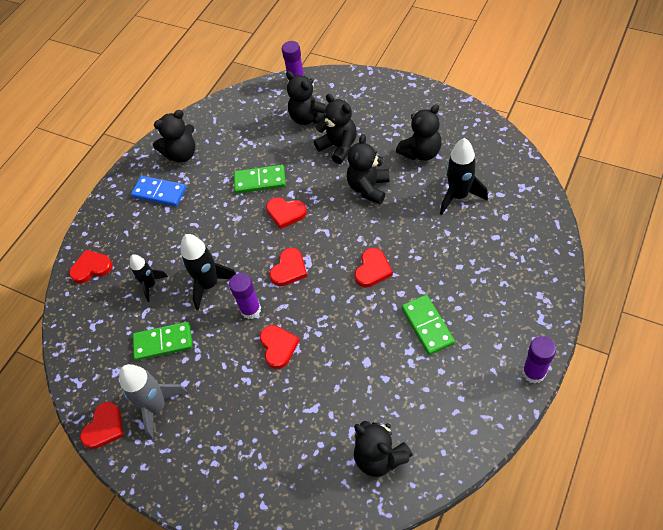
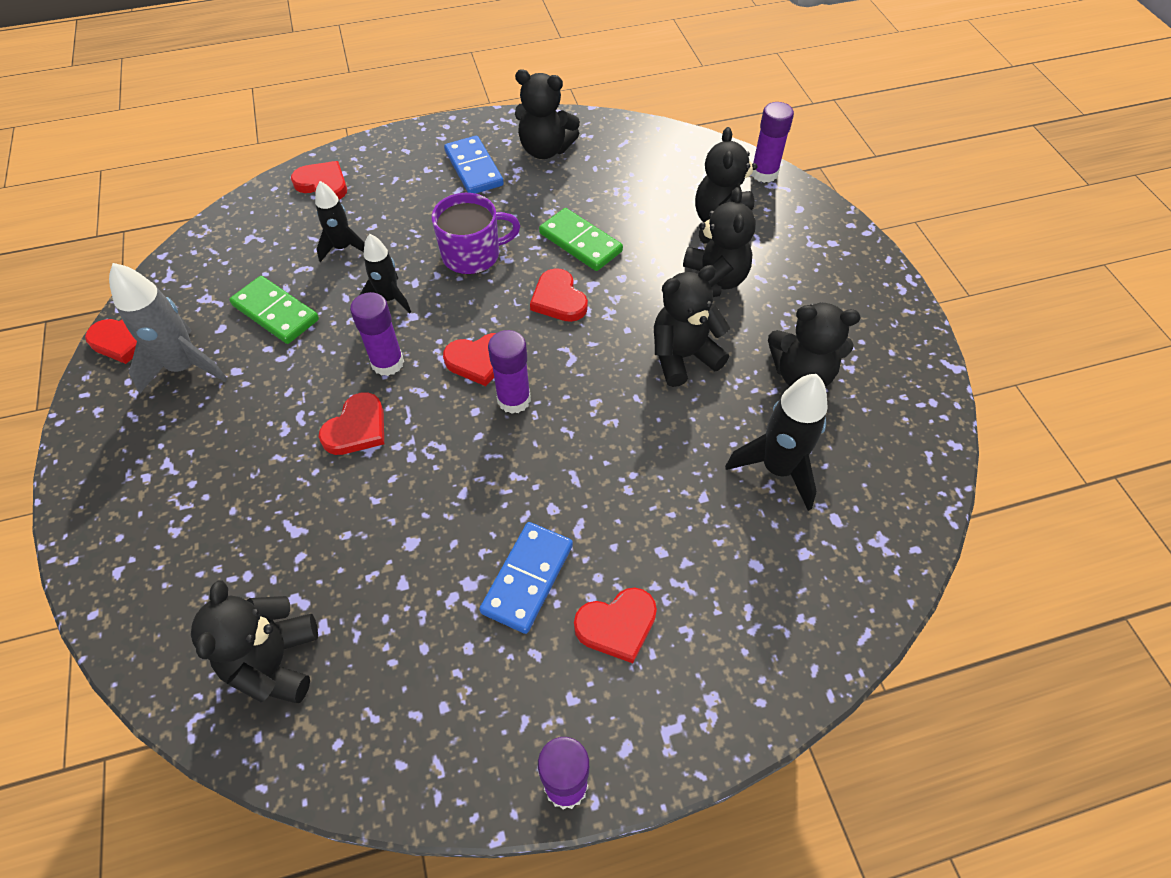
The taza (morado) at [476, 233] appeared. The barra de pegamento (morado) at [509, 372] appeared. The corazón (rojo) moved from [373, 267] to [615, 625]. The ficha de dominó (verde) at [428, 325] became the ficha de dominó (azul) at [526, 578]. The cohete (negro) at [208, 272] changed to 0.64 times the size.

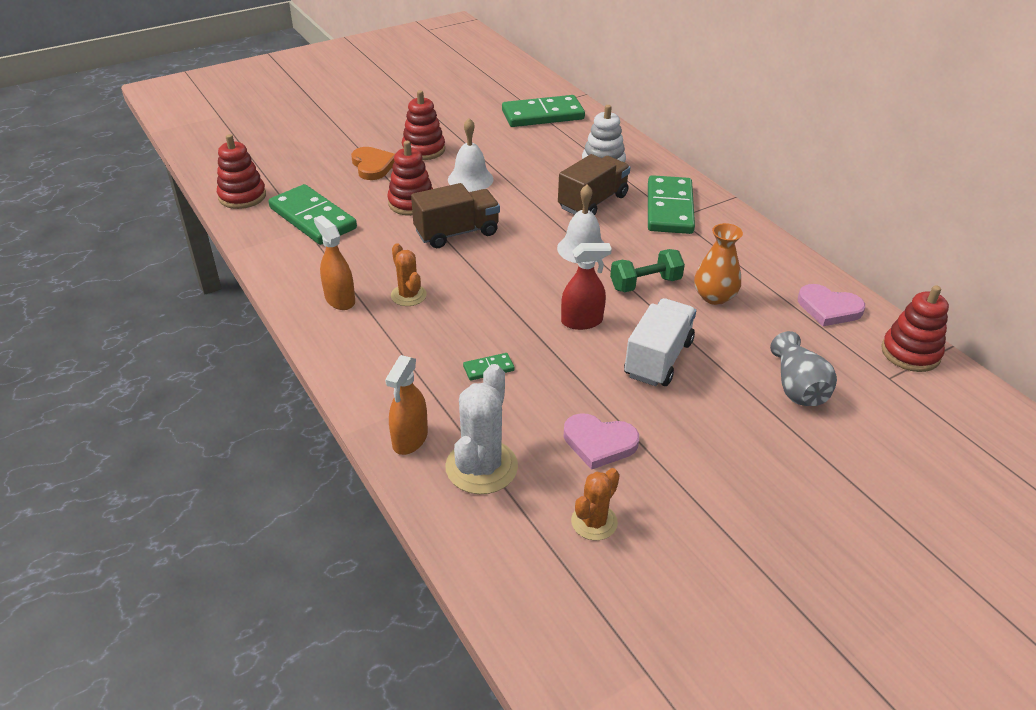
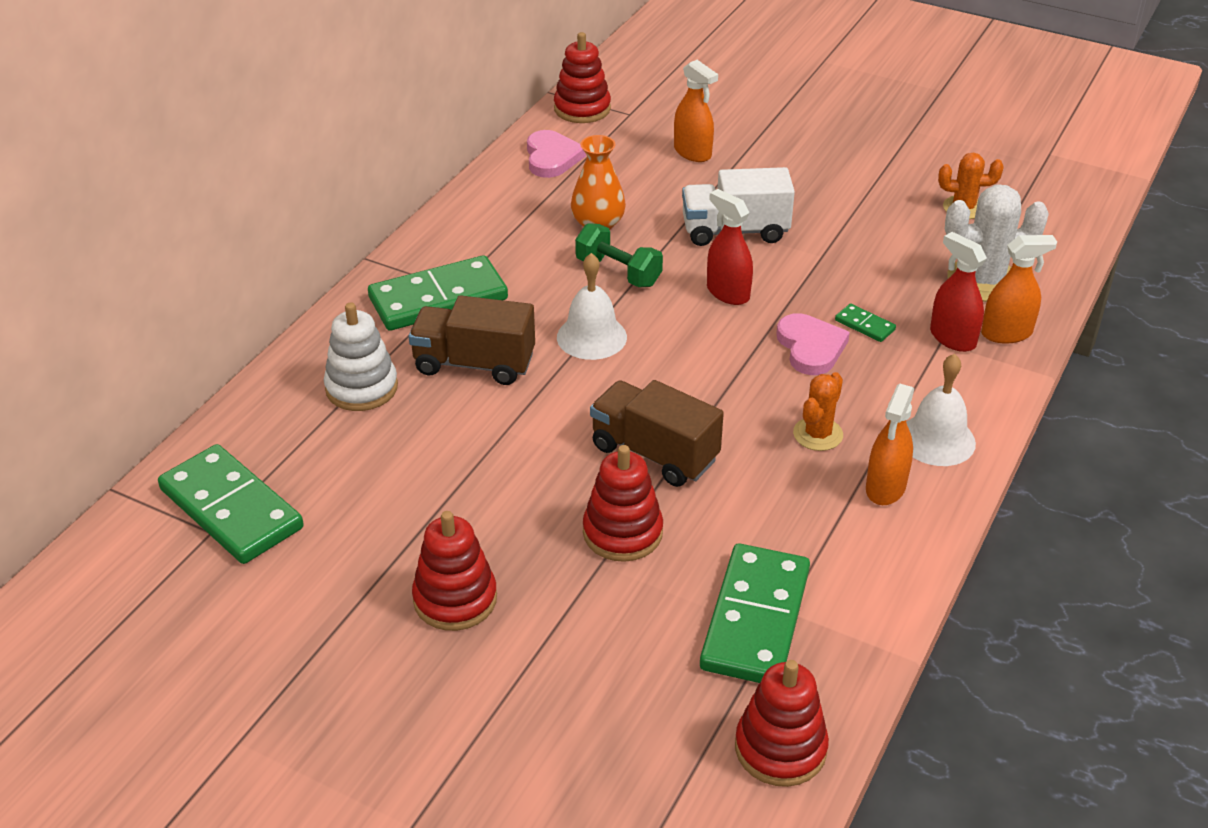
The corazón (naranja) at [373, 163] disappeared. The pulverizador (rojo) at [958, 292] appeared. The campana (blanco) moved from [471, 155] to [941, 410]. The corazón (rosa) moved from [601, 441] to [813, 344]. The florero (gris) at [803, 368] was replaced by the pulverizador (naranja) at [696, 111].

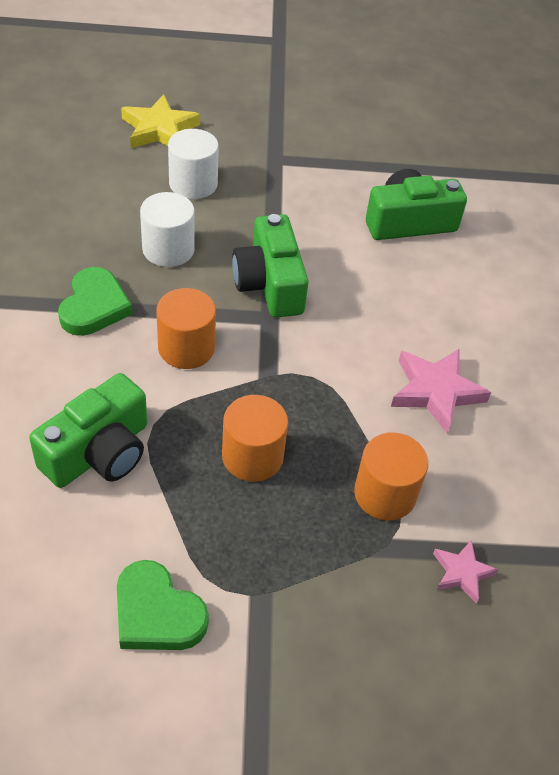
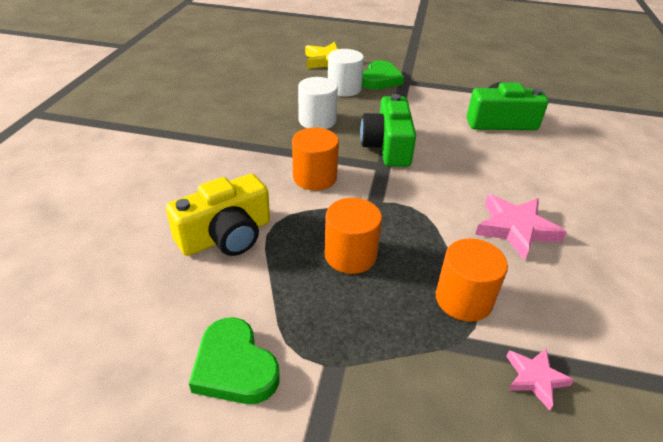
The corazón (verde) moved from [95, 301] to [383, 75]. The cámara (verde) at [88, 430] became the cámara (amarillo) at [218, 215].

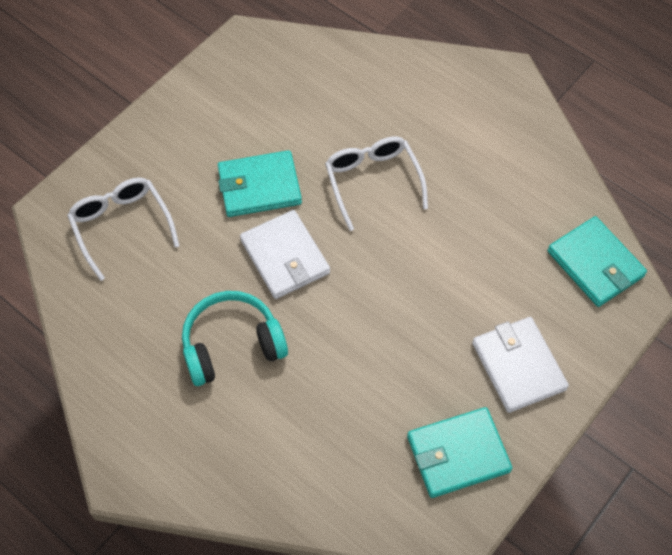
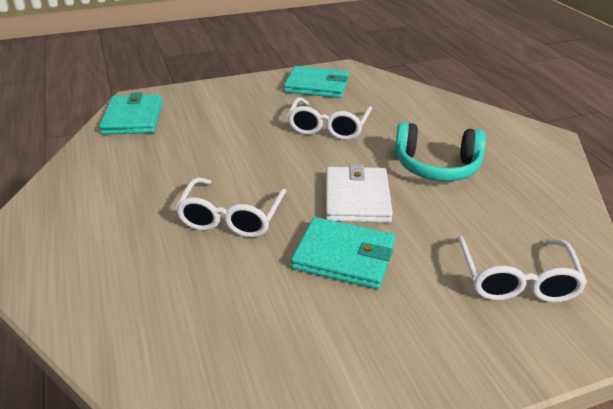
The cartera (blanco) at [520, 365] disappeared. The gafas (blanco) at [329, 118] appeared.

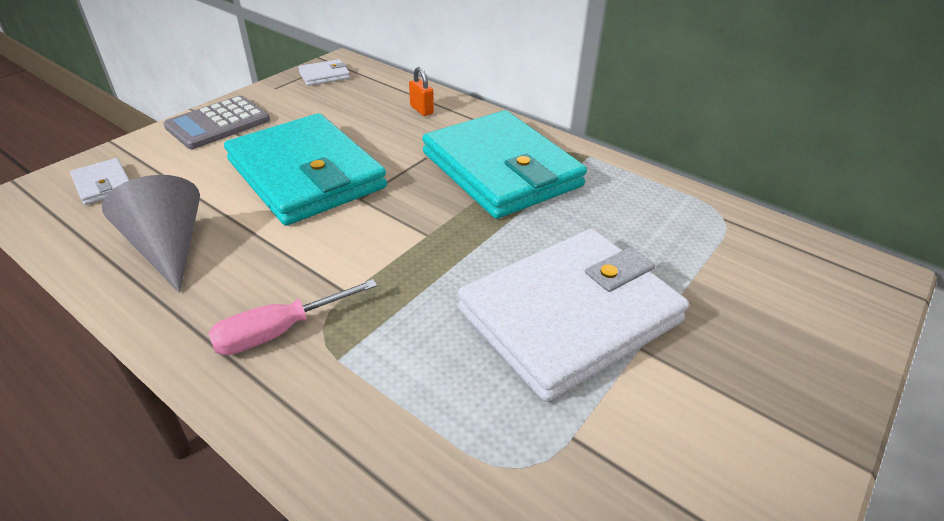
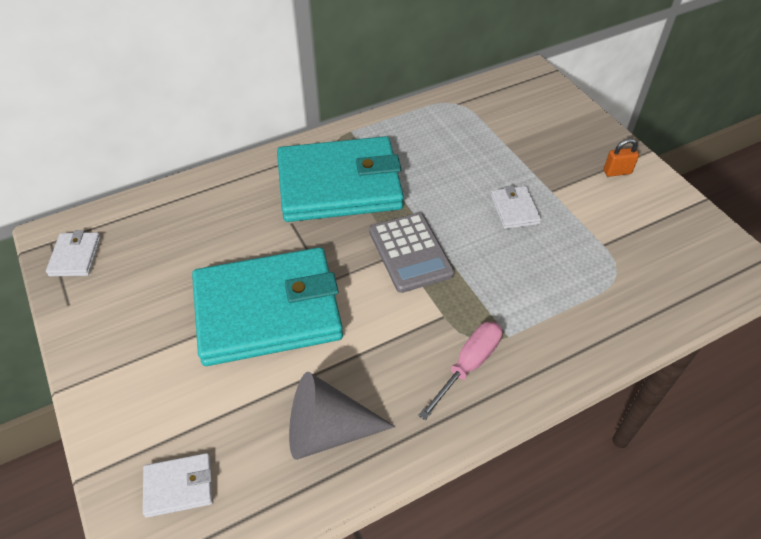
The calculadora (gris) moved from [216, 122] to [411, 253]. The candado (naranja) moved from [421, 91] to [621, 157]. The destornillador (rosa) at [292, 317] turned 135 degrees counterclockwise. The cartera (blanco) at [573, 315] changed to 0.40 times the size.

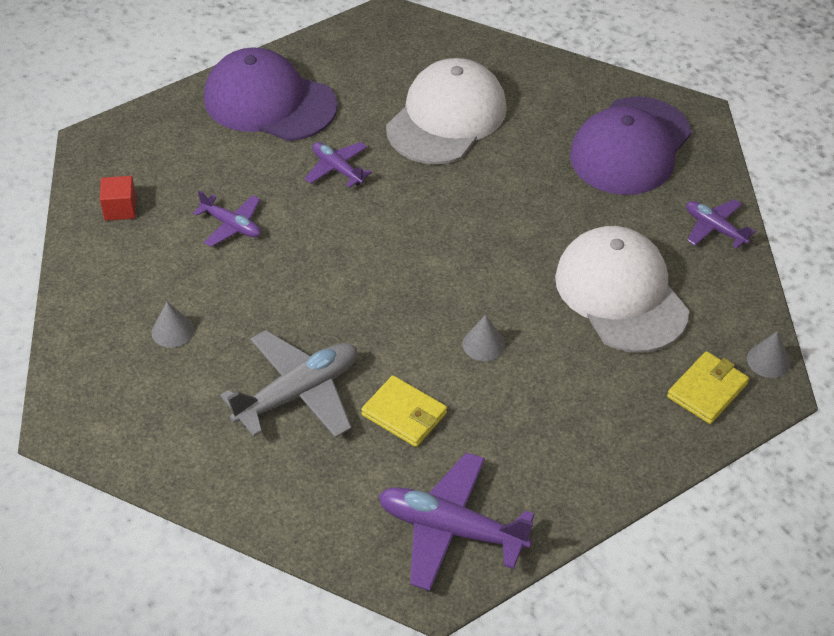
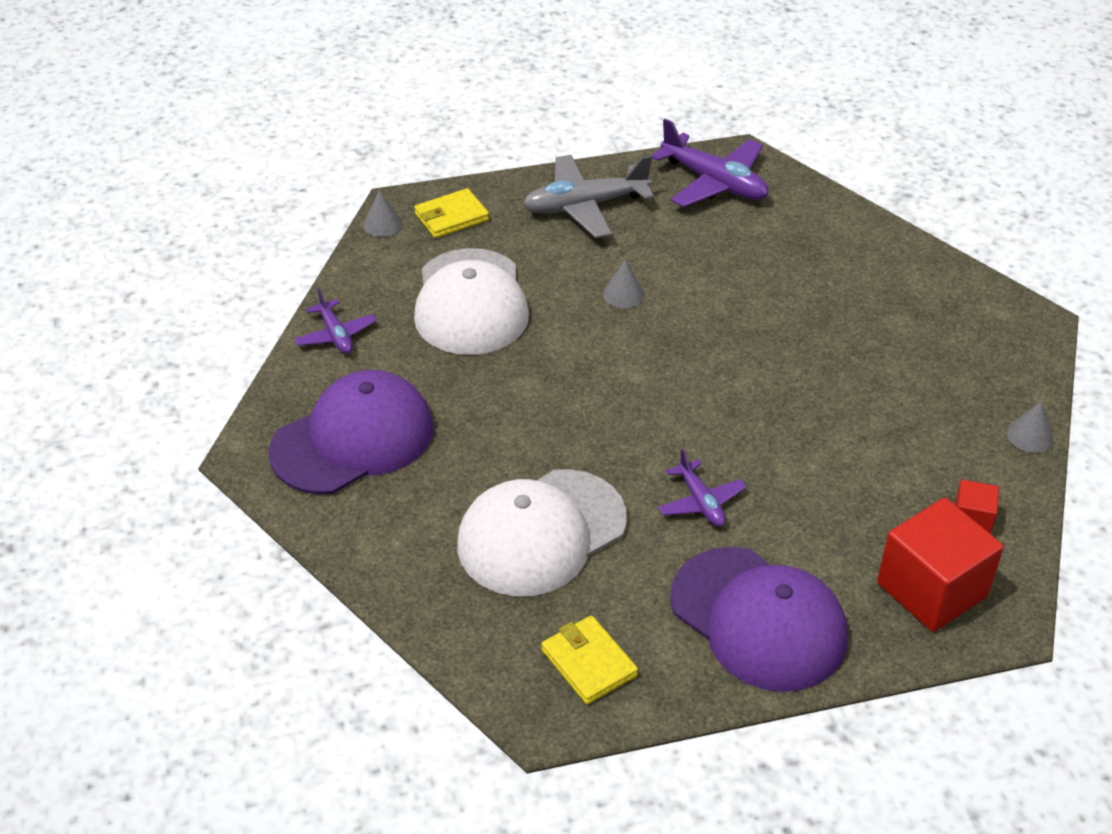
The avión (morado) at [227, 219] disappeared. The cubo (rojo) at [940, 565] appeared. The cono (gris) moved from [173, 325] to [1030, 427]. The avión (gris) moved from [288, 384] to [588, 196]. The cartera (amarillo) moved from [404, 411] to [589, 659].

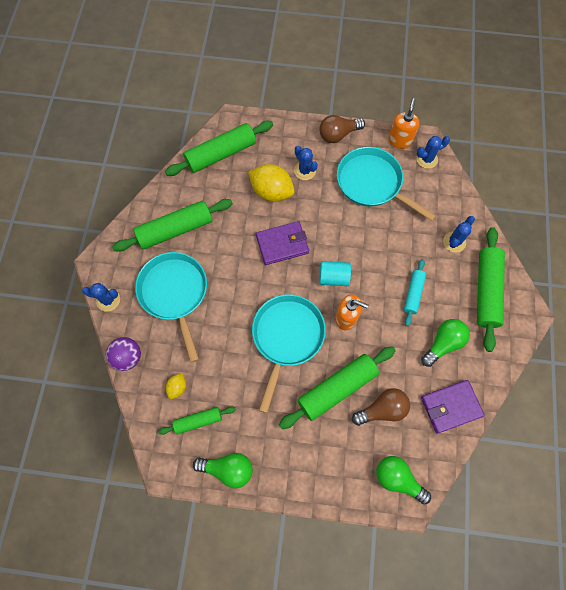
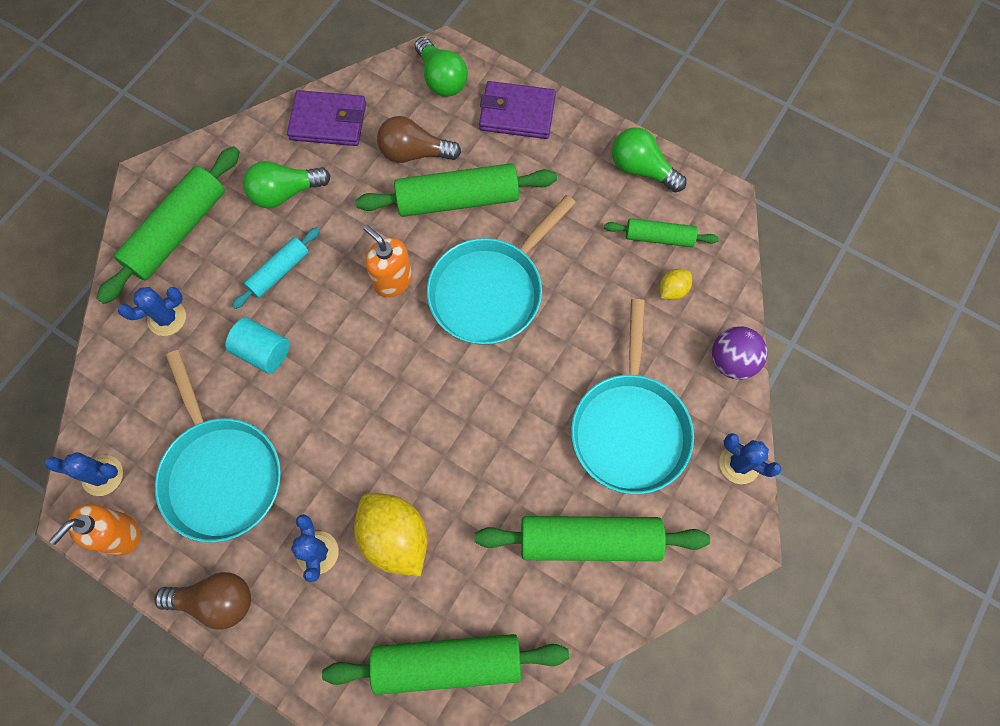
The cartera (morado) moved from [282, 243] to [517, 110]. The cilindro (turquesa) moved from [335, 273] to [257, 345].

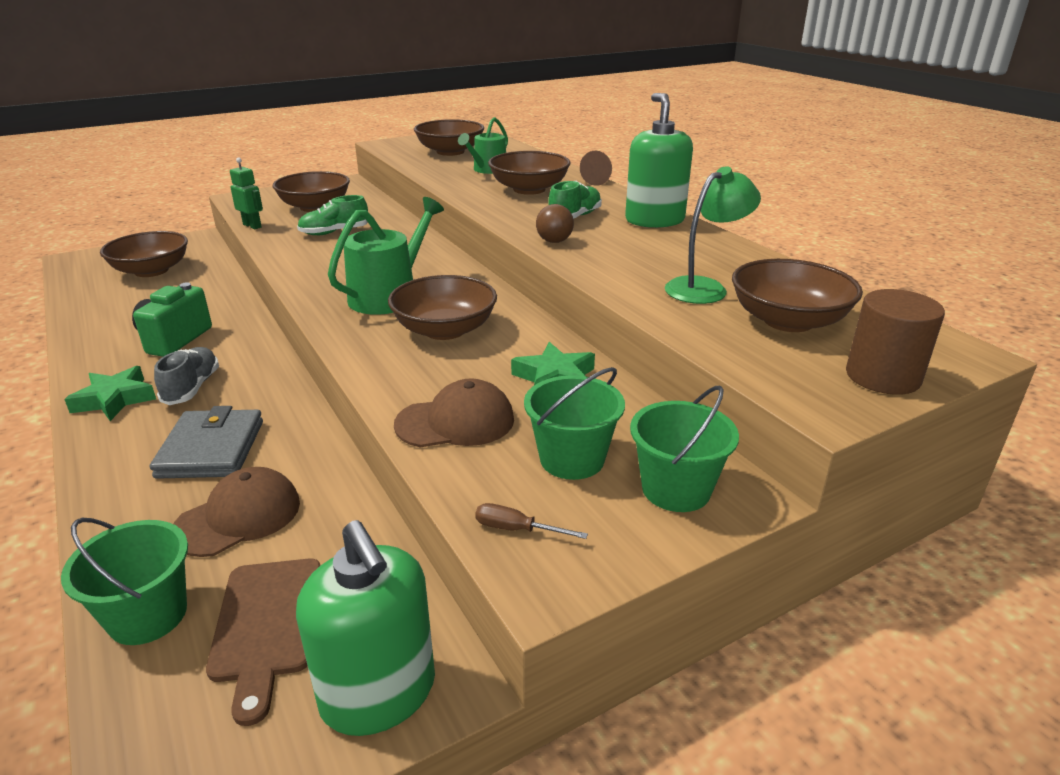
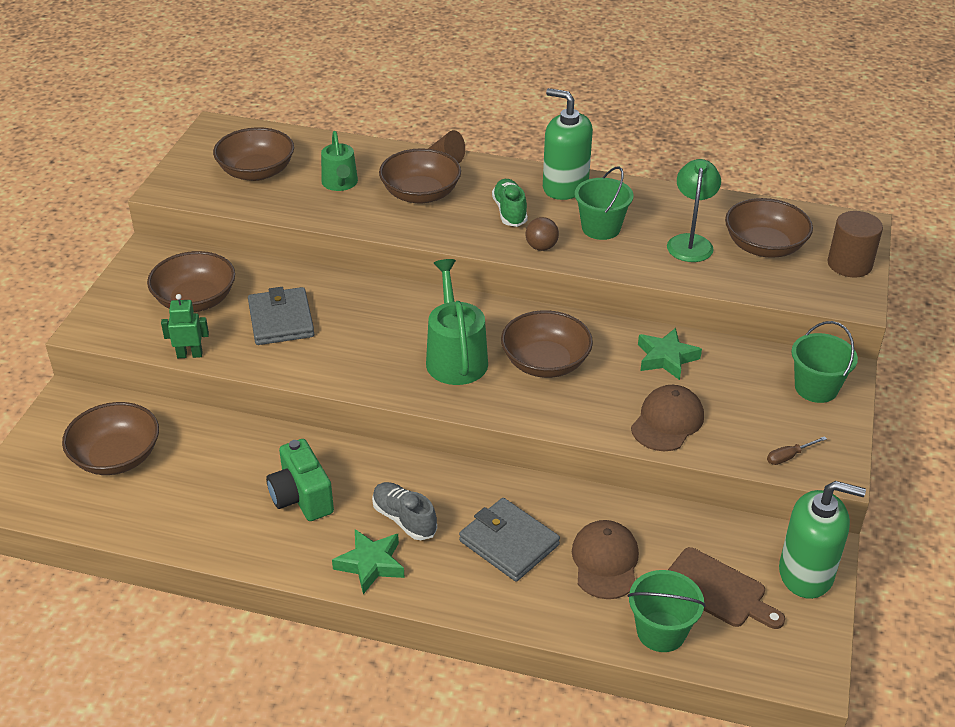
The balde (verde) moved from [574, 423] to [604, 203]. The zapato (verde) at [332, 215] was replaced by the cartera (gris) at [281, 316].

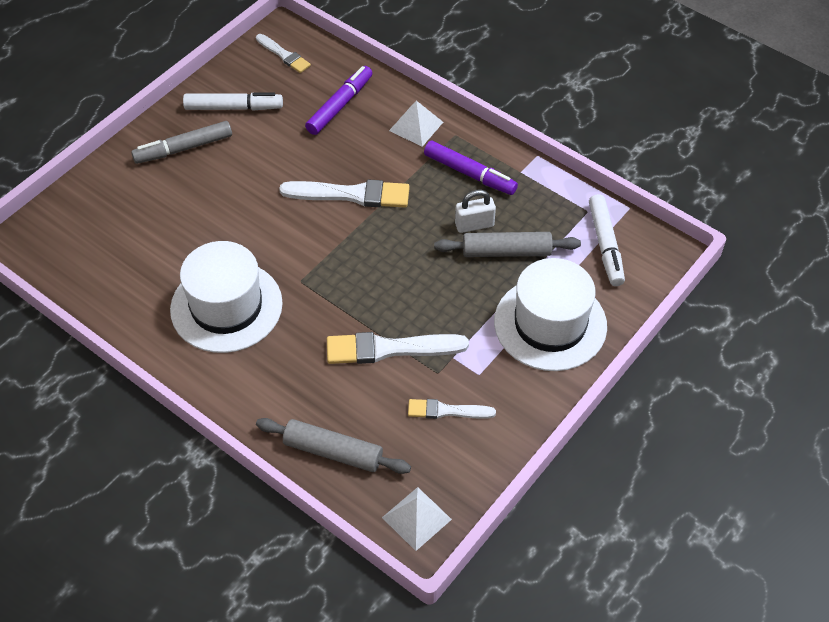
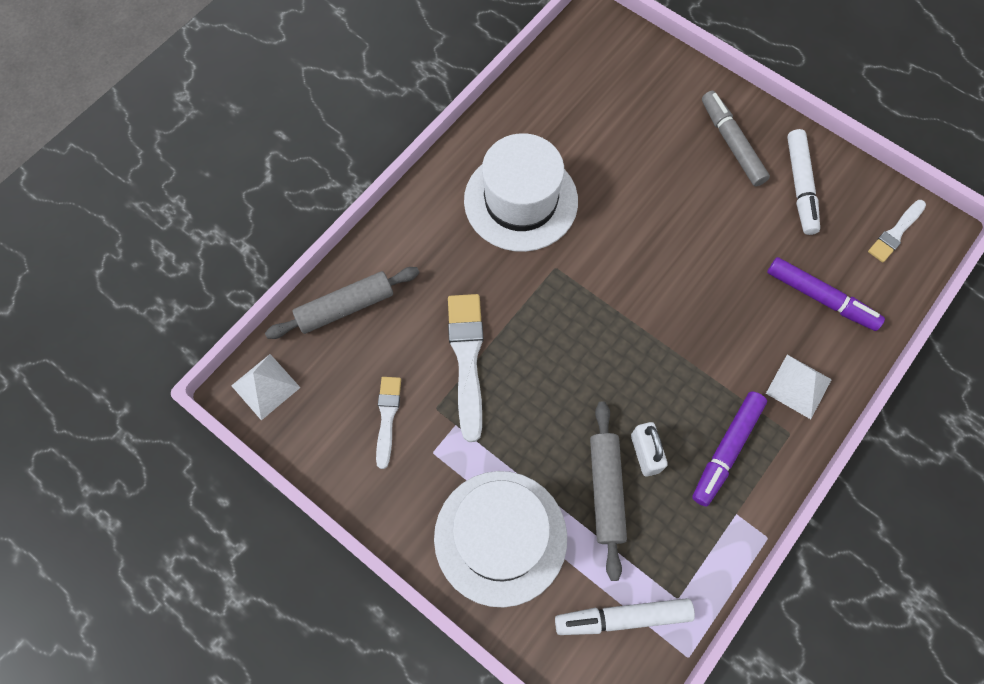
The pincel (blanco) at [344, 193] disappeared. The rodillo (gris) at [333, 446] turned 45 degrees clockwise.

